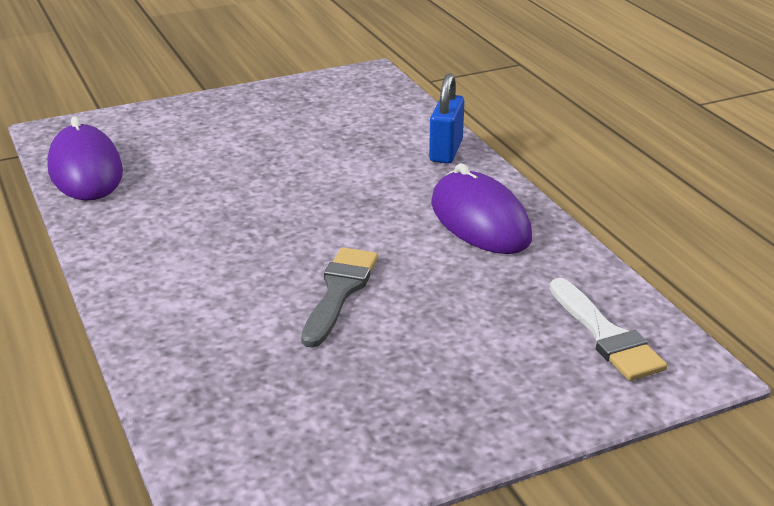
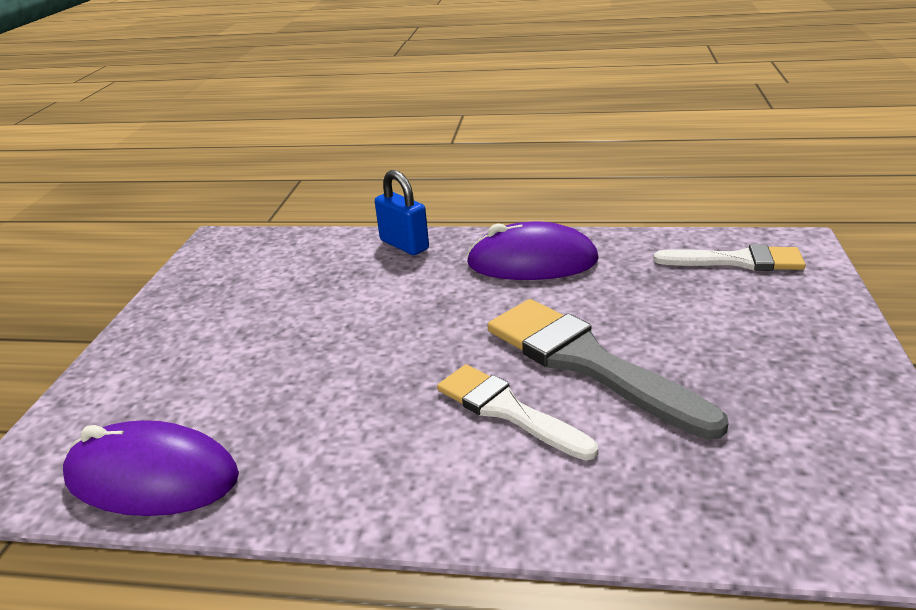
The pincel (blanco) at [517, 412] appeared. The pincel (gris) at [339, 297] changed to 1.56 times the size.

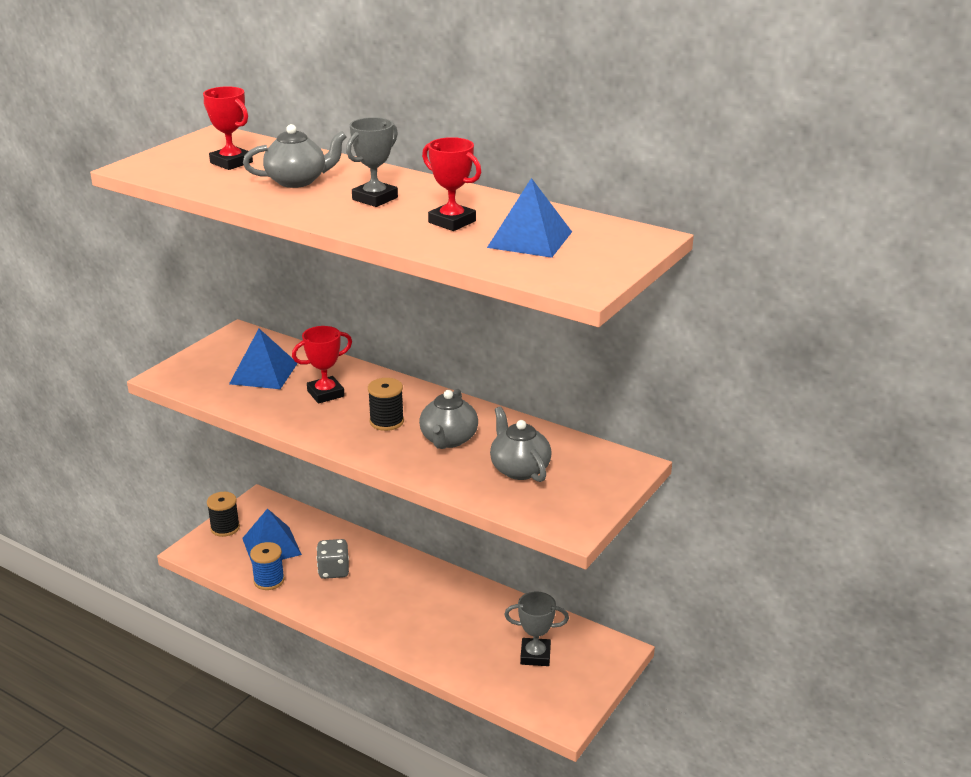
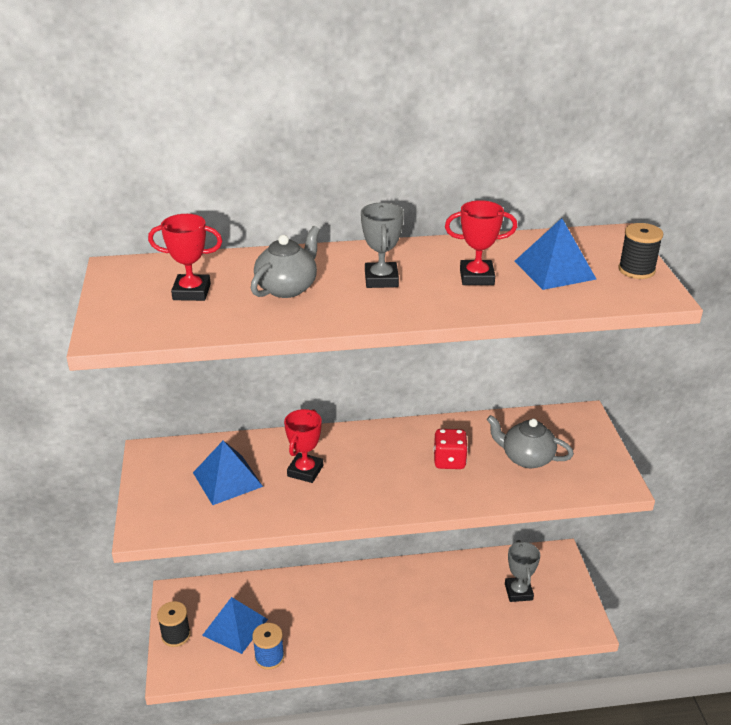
The dado (gris) at [332, 559] disappeared. The carrete (negro) moved from [386, 404] to [640, 251]. The tetera (gris) at [448, 419] was replaced by the dado (rojo) at [450, 449]. The trofeo (gris) at [536, 629] turned 60 degrees counterclockwise.

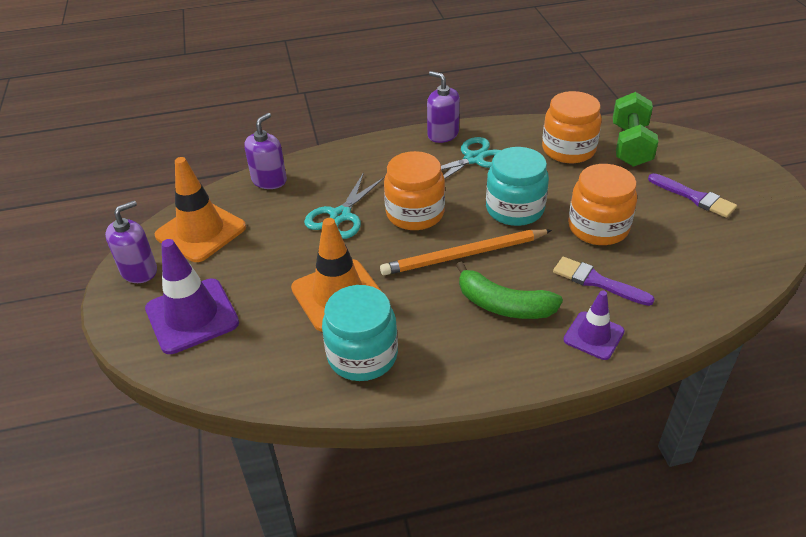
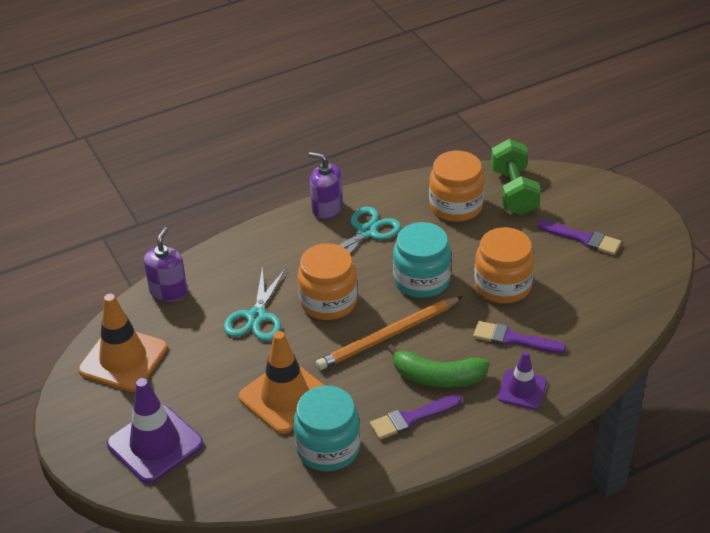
The dispensador de jabón (morado) at [131, 242] disappeared. The pincel (morado) at [416, 417] appeared.

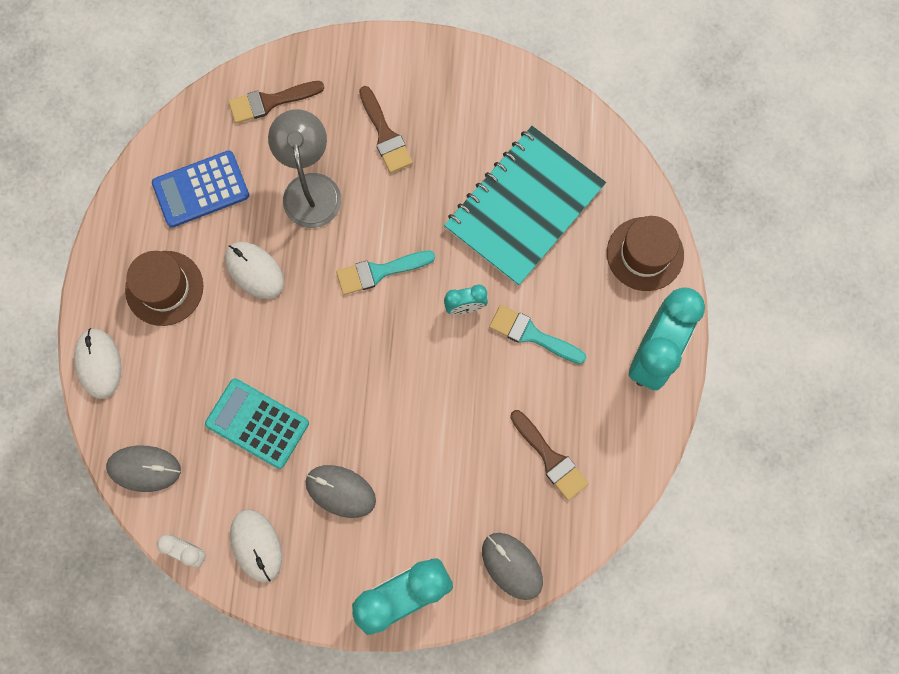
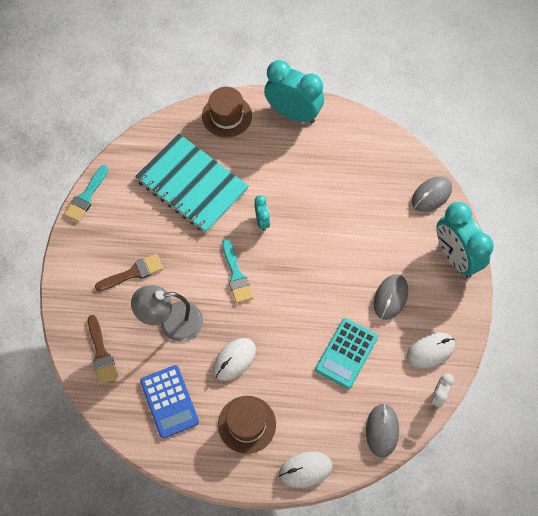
The pincel (marrón) at [549, 455] disappeared. The pincel (turquesa) moved from [537, 334] to [86, 193].

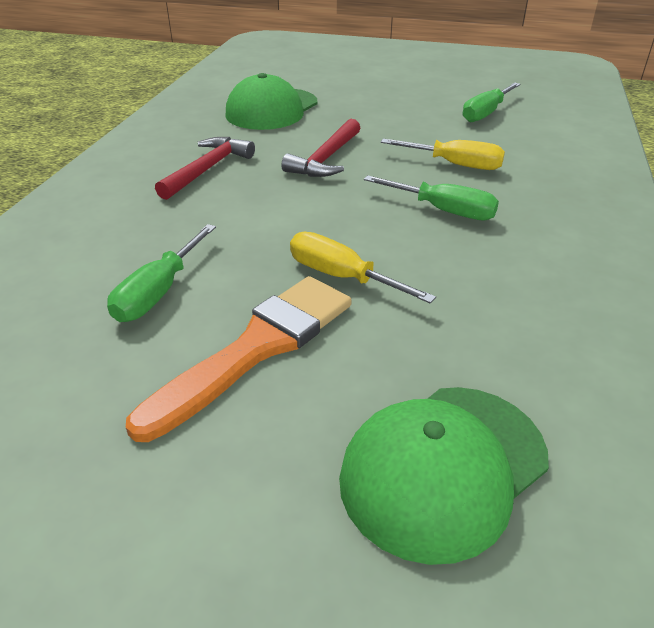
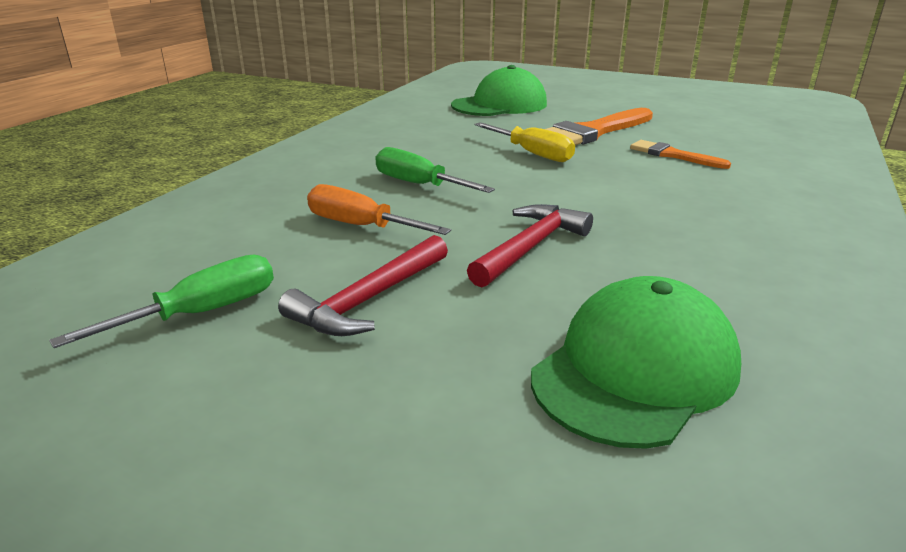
The martillo (rojo) moved from [205, 168] to [363, 285]. The destornillador (verde) at [161, 273] was replaced by the pincel (naranja) at [680, 154]. The destornillador (amarillo) at [443, 154] became the destornillador (naranja) at [379, 209].

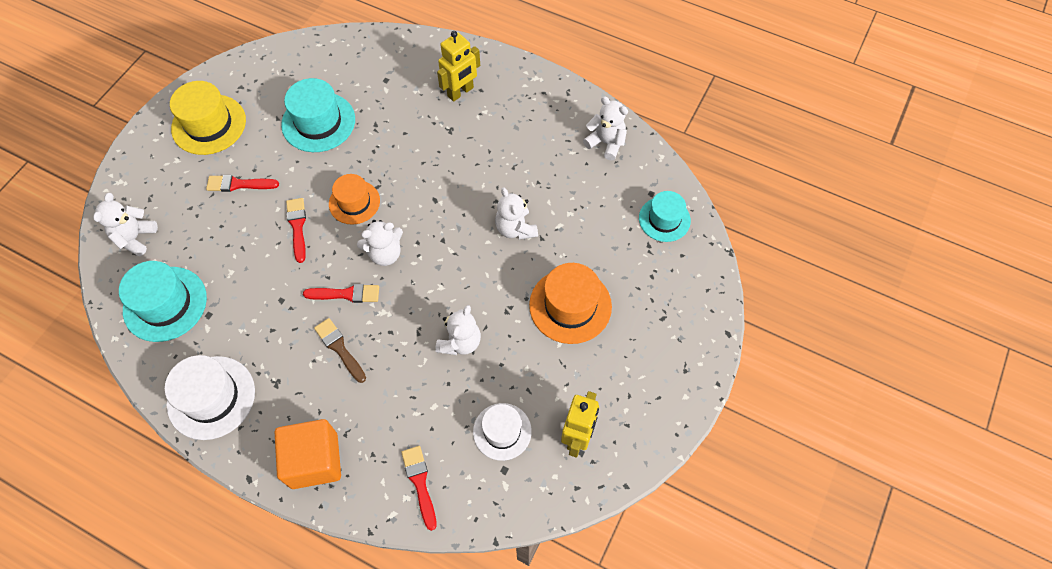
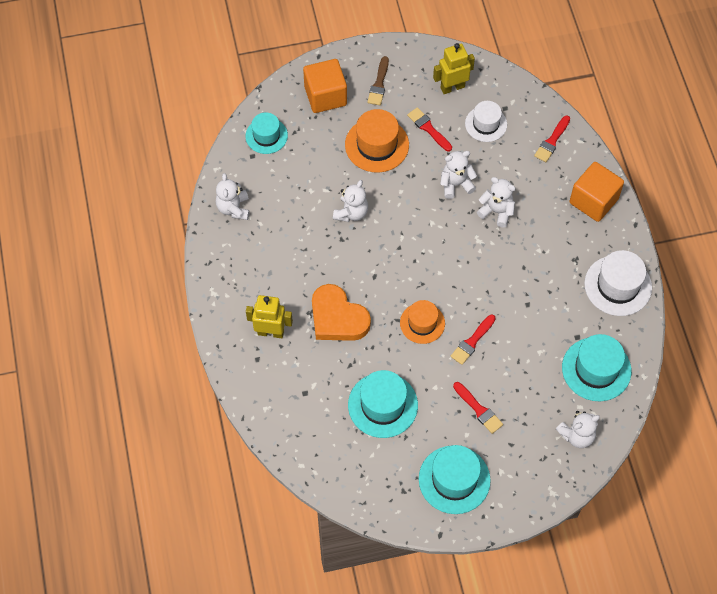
The cubo (naranja) at [325, 86] appeared. The corazón (naranja) at [341, 312] appeared. The pincel (rojo) moved from [341, 293] to [429, 129]. The pincel (marrón) moved from [340, 350] to [378, 80]. The osito (blanco) moved from [380, 243] to [496, 202]. The sombrero (amarillo) at [208, 118] became the sombrero (turquesa) at [455, 479].

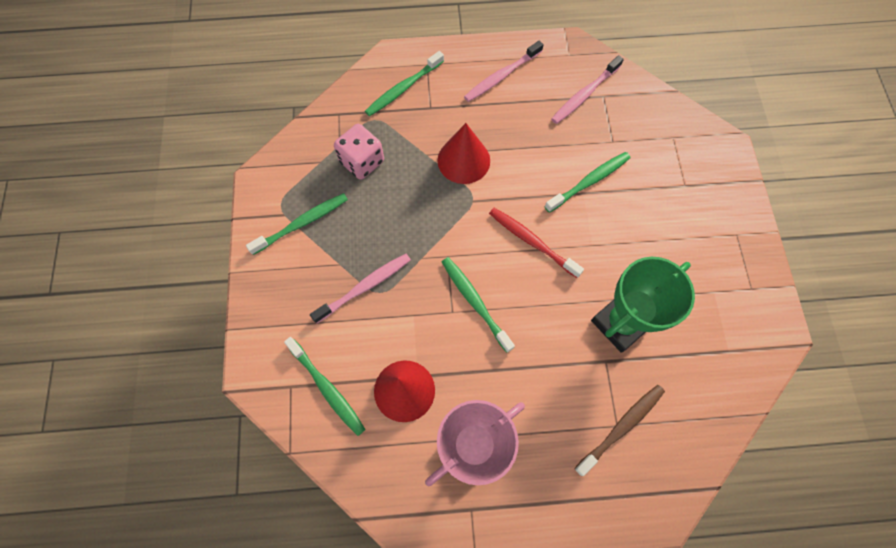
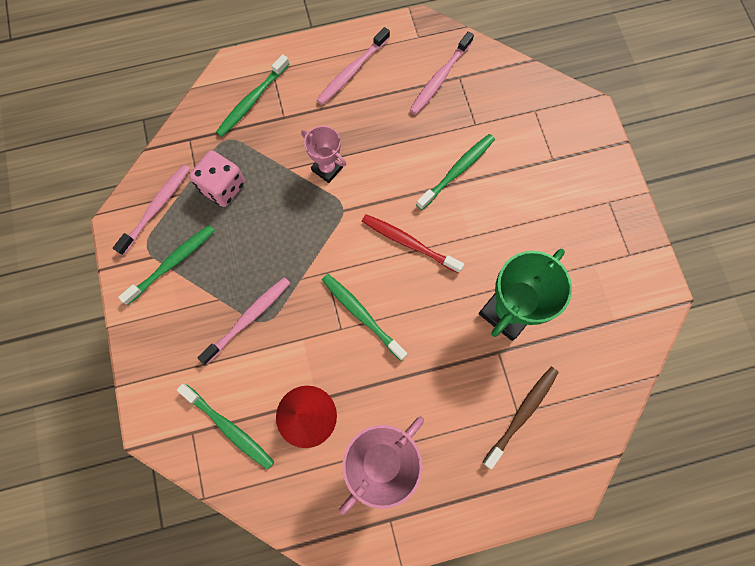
The cepillo de dientes (rosa) at [151, 209] appeared. The cono (rojo) at [463, 153] was replaced by the trofeo (rosa) at [323, 154].

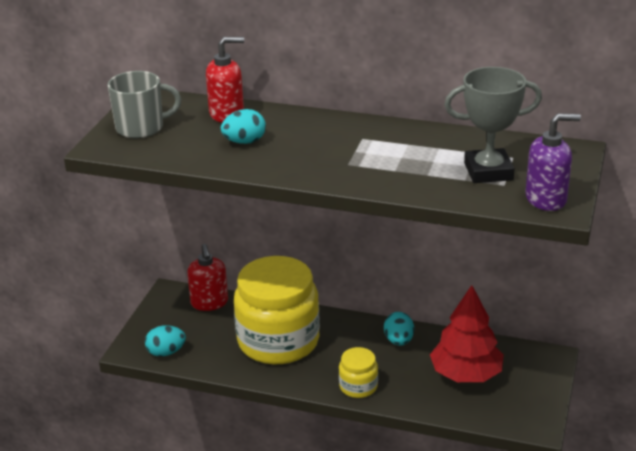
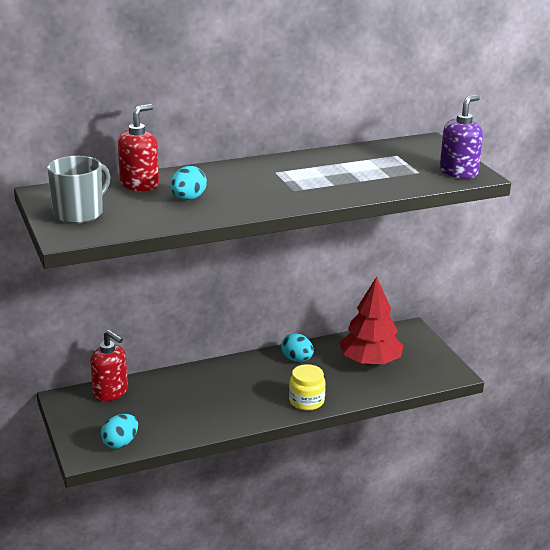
The tarro (amarillo) at [277, 310] disappeared. The trofeo (gris) at [493, 125] disappeared.

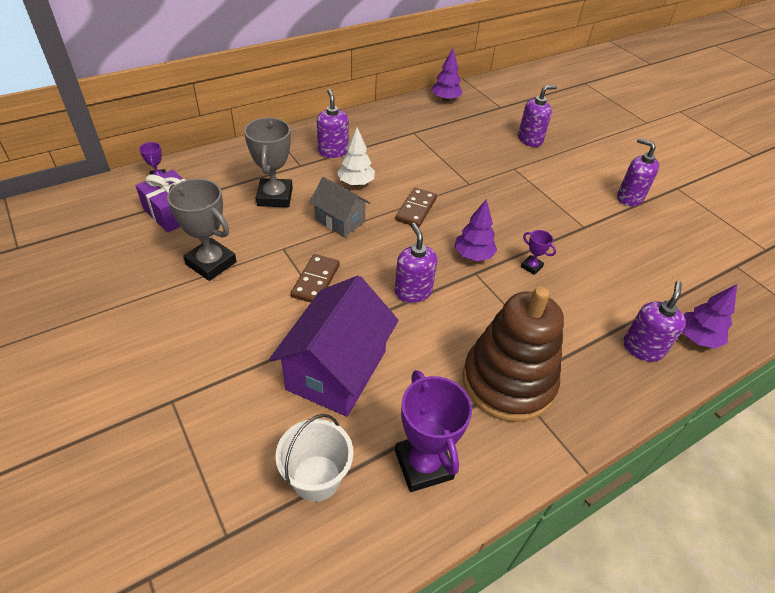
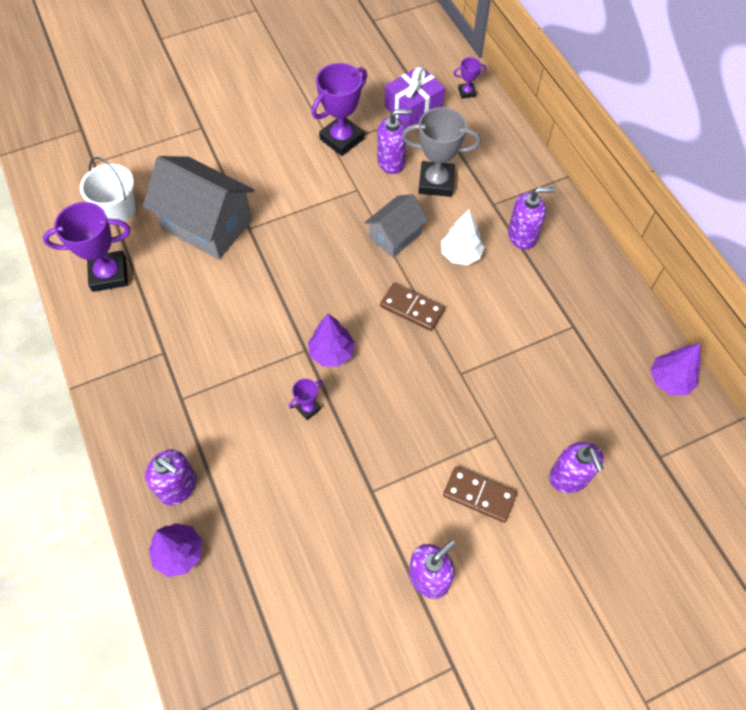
The juguete apilable (marrón) at [513, 354] disappeared. The ficha de dominó (marrón) moved from [315, 278] to [480, 495]. The dispensador de jabón (morado) moved from [415, 263] to [394, 141]. The trofeo (gris) at [202, 230] became the trofeo (morado) at [339, 109]. The casa (morado) at [334, 346] became the casa (gris) at [198, 207].

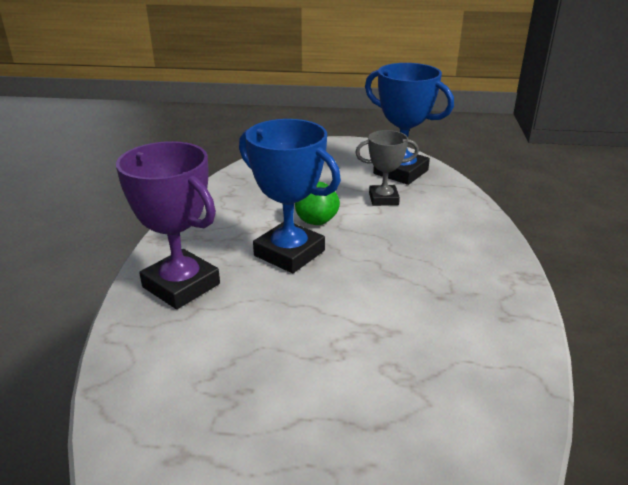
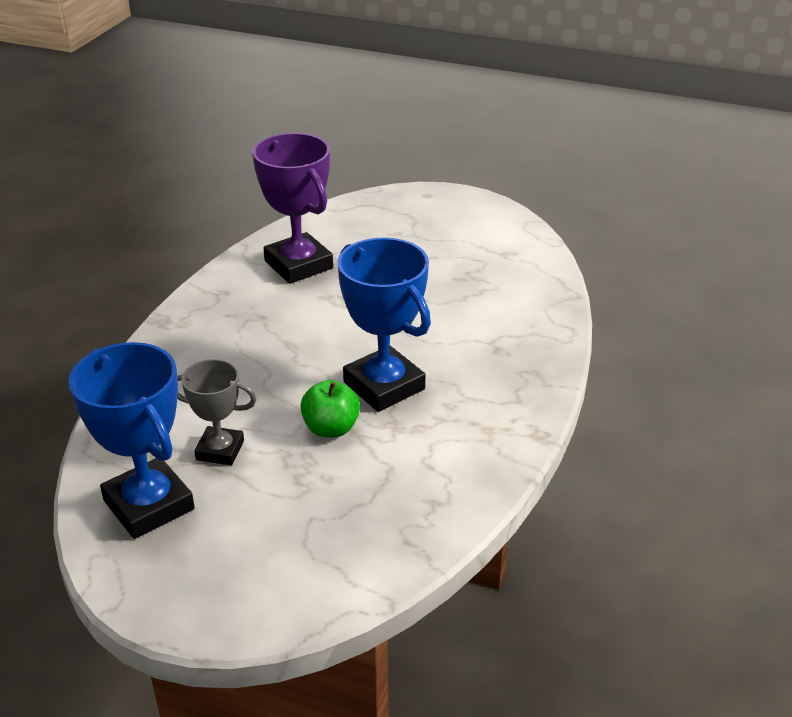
The trofeo (morado) moved from [168, 225] to [292, 208].

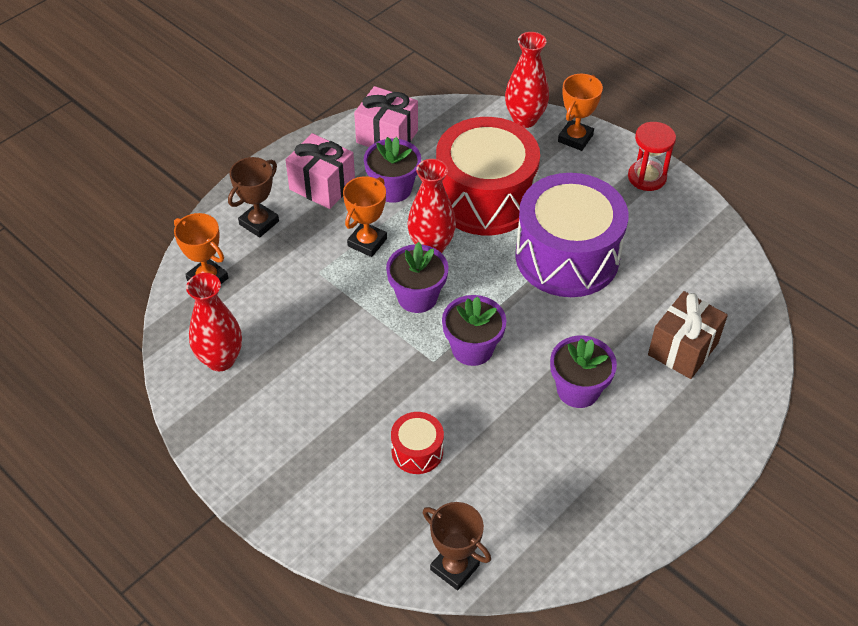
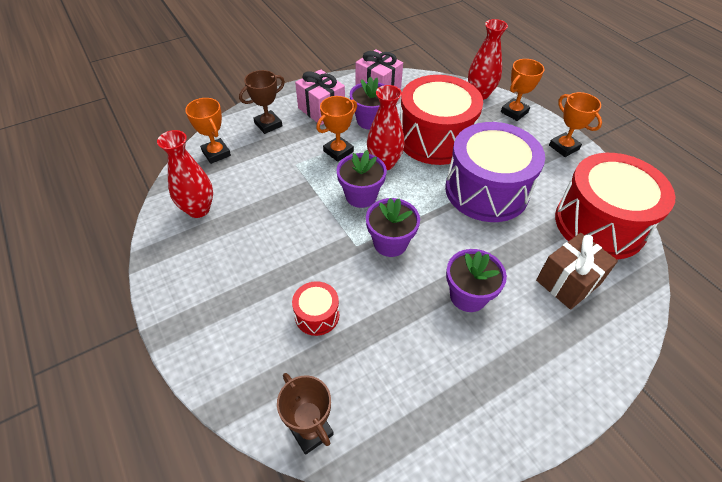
The tambor (rojo) at [615, 206] appeared. The reloj de arena (rojo) at [652, 156] was replaced by the trofeo (naranja) at [575, 124].

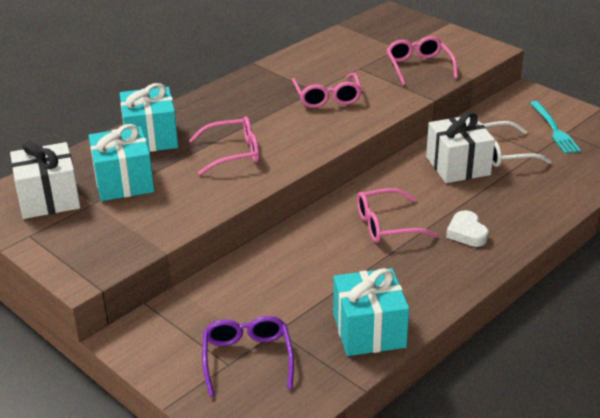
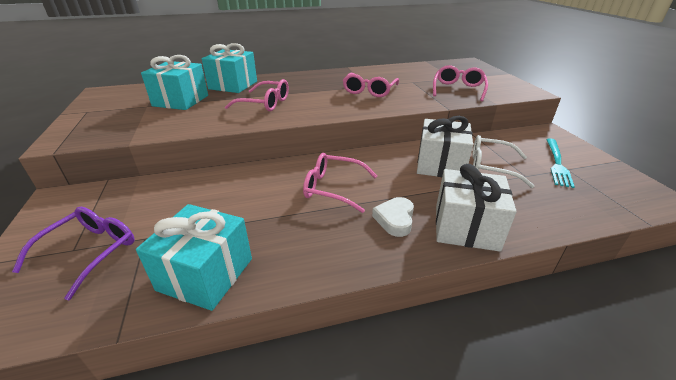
The regalo (blanco) moved from [45, 180] to [476, 208].

